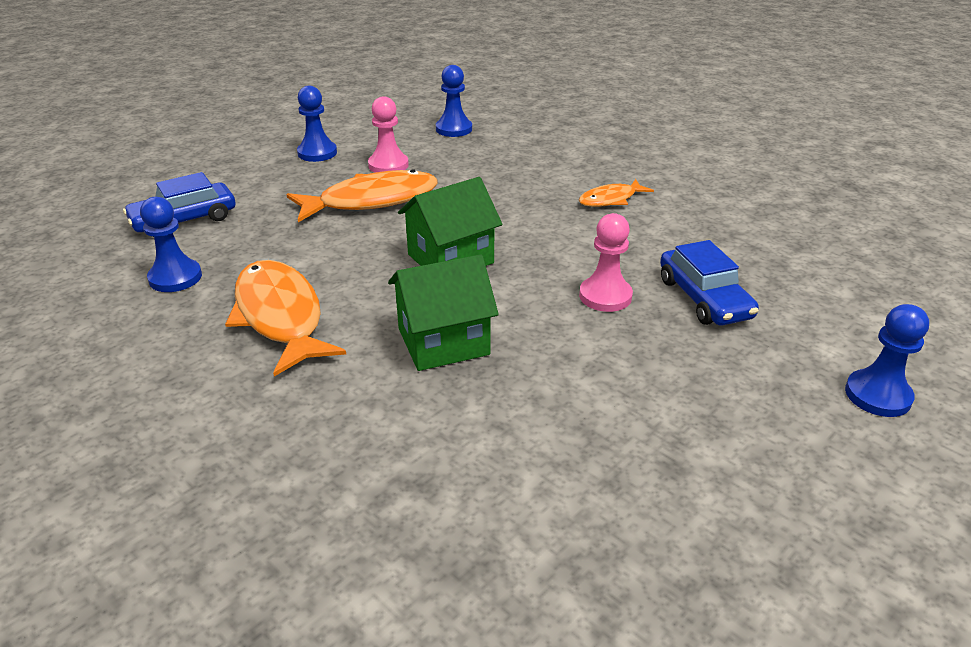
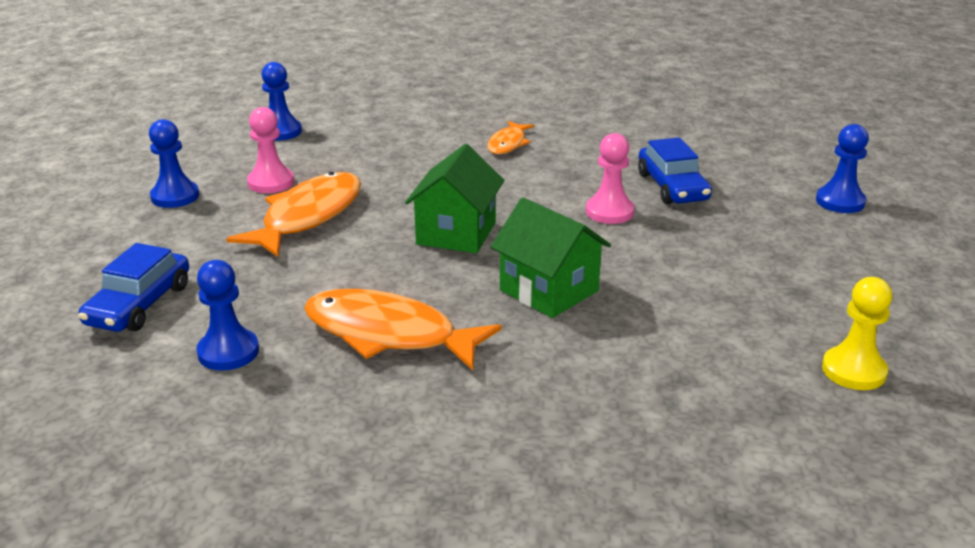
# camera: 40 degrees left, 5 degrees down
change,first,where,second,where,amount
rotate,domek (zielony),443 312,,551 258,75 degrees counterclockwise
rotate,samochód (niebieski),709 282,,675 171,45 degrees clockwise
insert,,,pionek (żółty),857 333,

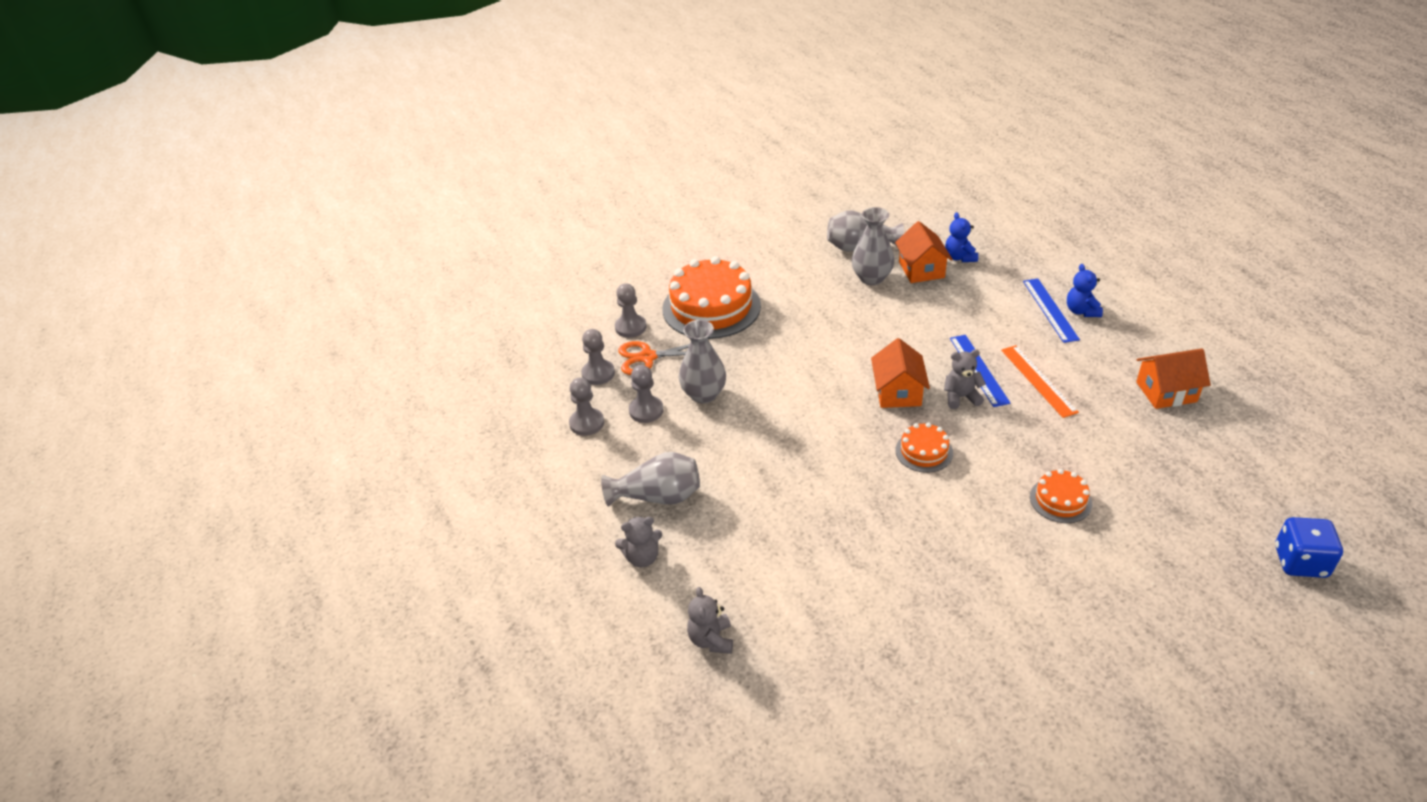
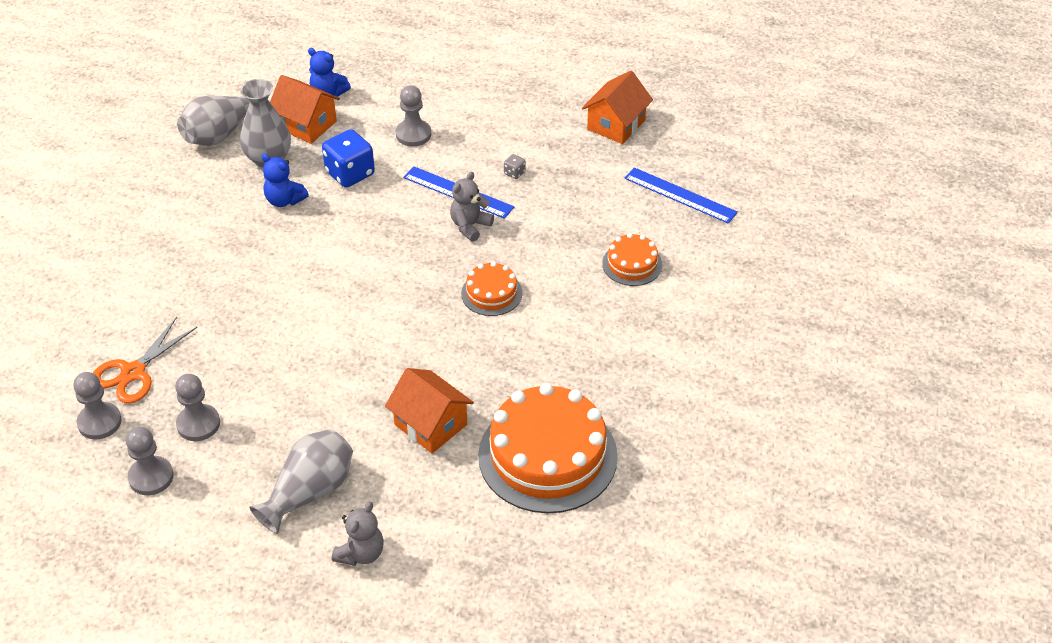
# camera: 50 degrees left, 5 degrees up
change,first,where,second,where,amount
move,miś (niebieski),1085 290,,285 180,
move,kostka do gry (niebieski),1309 547,,348 158,
move,domek (pomarańczowy),900 373,,429 410,
move,pionek (szary),630 310,,413 115,
move,tort (pomarańczowy),711 297,,548 448,
replace,linijka (pomarańczowy),1040 381,kostka do gry (szary),514 166,
move,linijka (niebieski),1051 311,,681 195,
delete,wazon (szary),702 361,,,
delete,miś (szary),710 620,,,

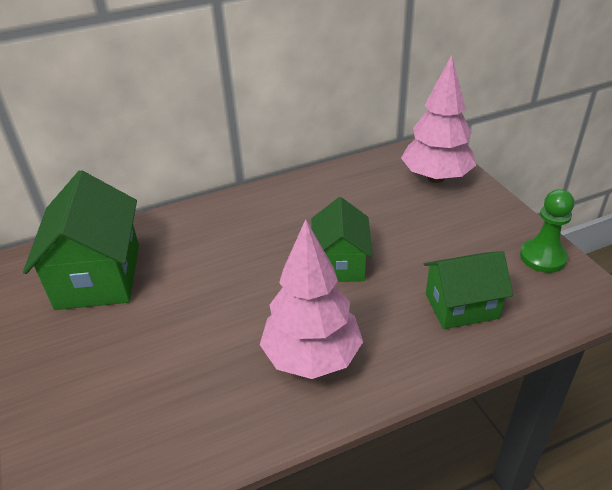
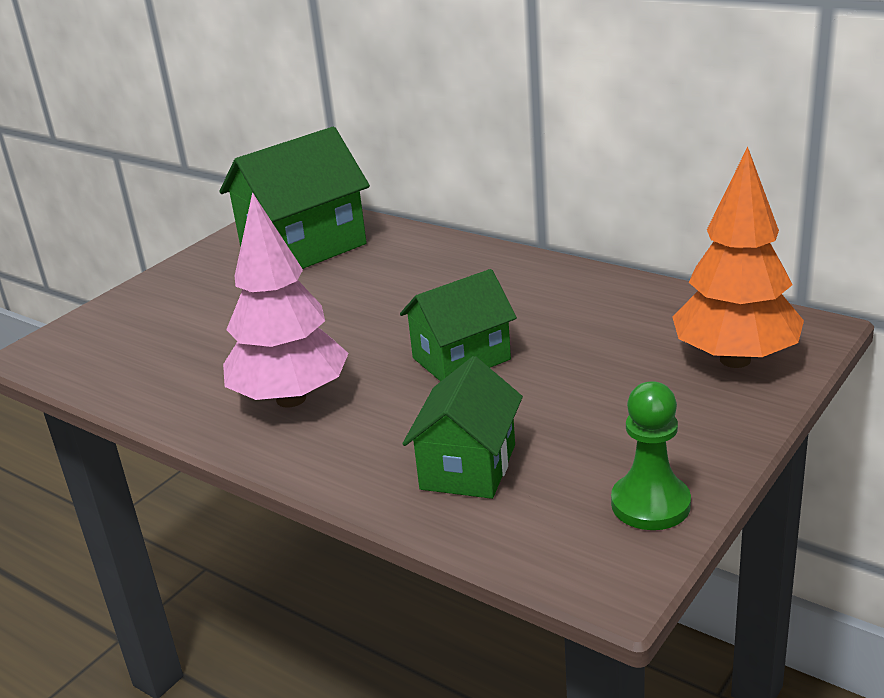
# camera: 60 degrees right, 10 degrees down
change,first,where,second,where,amount
rotate,domek (zielony),468 290,,462 427,60 degrees clockwise
recolor,drzewko (różowy),438 119,drzewko (pomarańczowy),738 257,

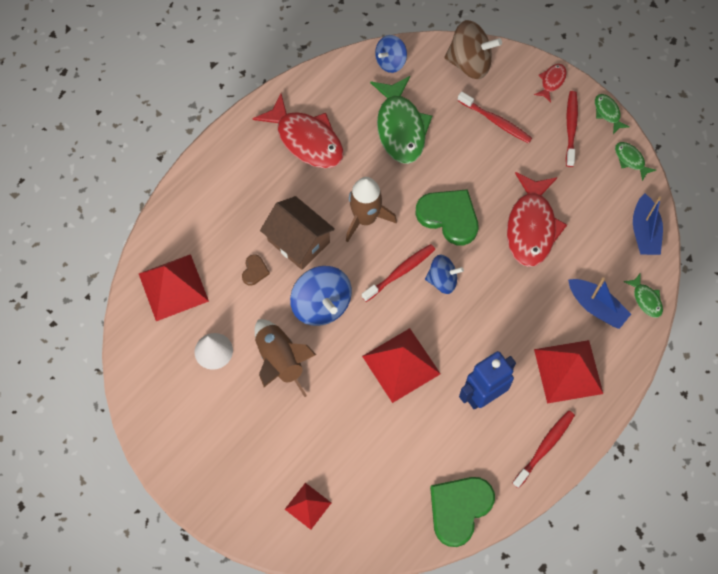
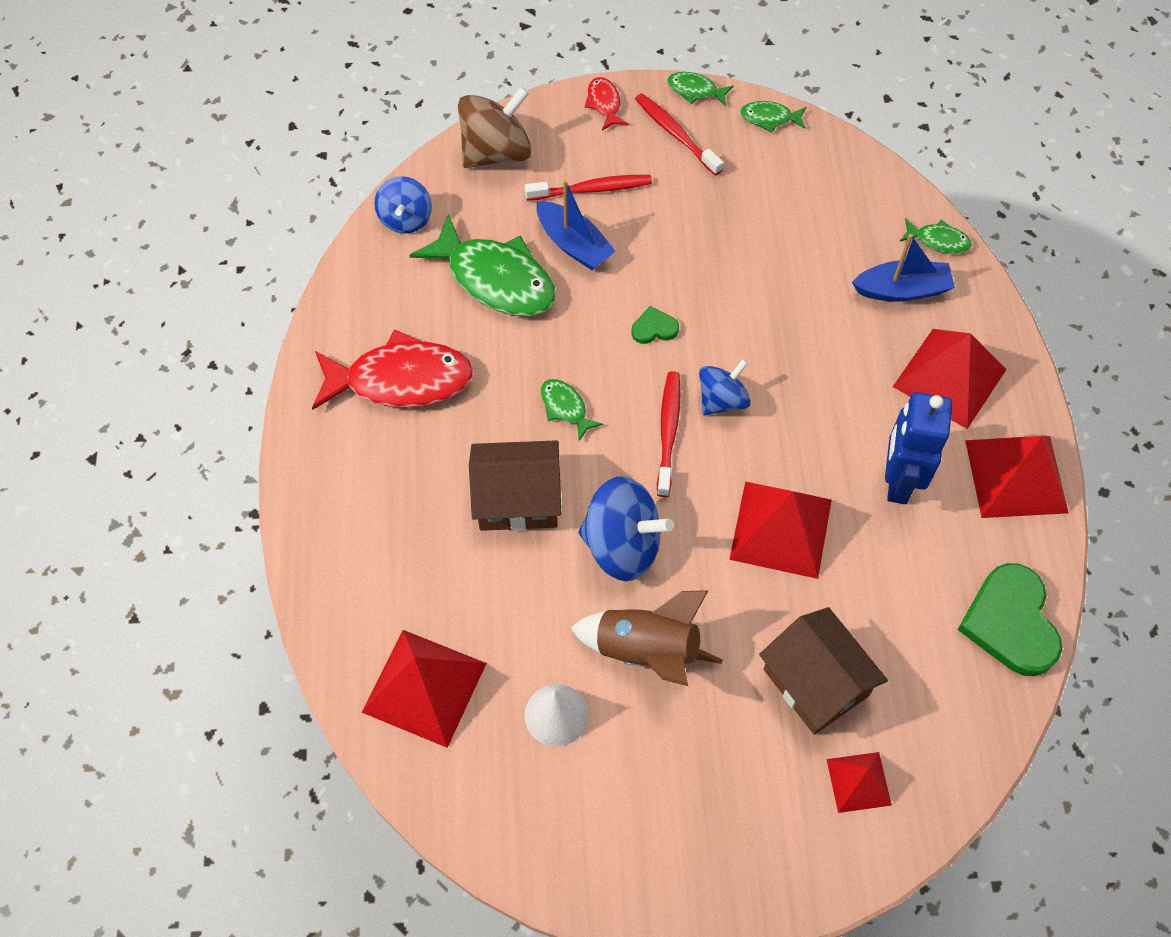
# camera: 45 degrees left, 5 degrees down
change,first,where,second,where,amount
move,łódka (niebieski),648 224,,576 224,
replace,rakieta (brązowy),371 209,ryba (zielony),571 410,
resize,serce (zielony),447 217,,655 325,x0.47
insert,,,domek (brązowy),823 671,
replace,szczoteczka do zębów (czerwony),543 449,piramida (czerwony),1017 477,
delete,serce (brązowy),256 270,,,
delete,ryba (czerwony),537 219,,,

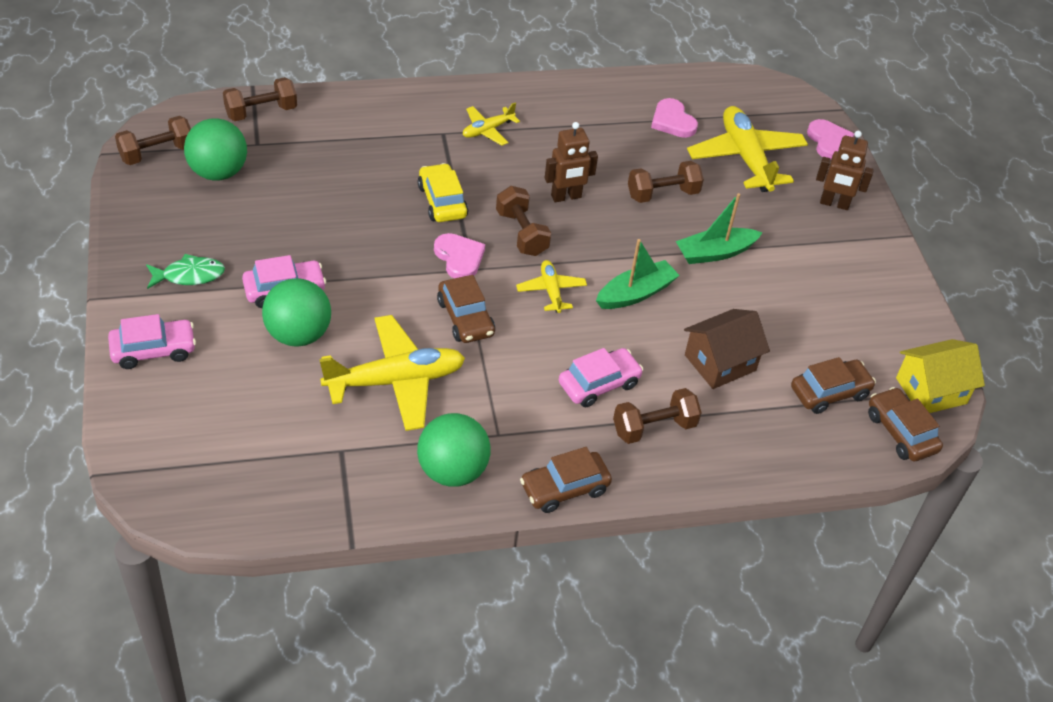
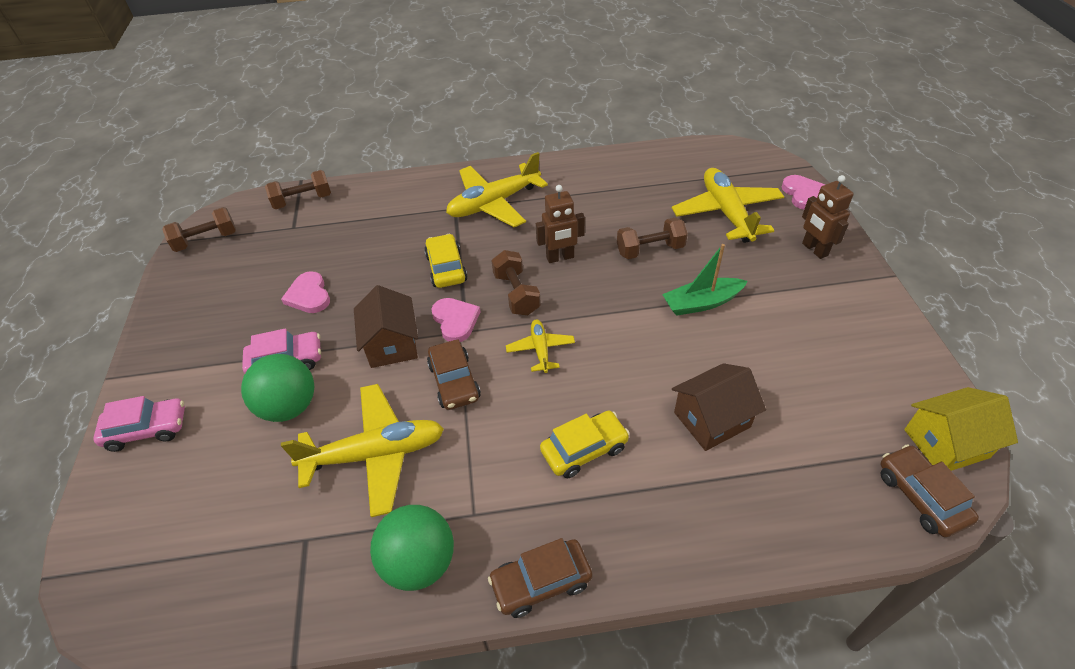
# camera: 10 degrees right, 0 degrees up
change,first,where,second,where,amount
move,serce (różowy),674 118,,305 292,
insert,,,domek (brązowy),386 326,
resize,samolot (żółty),491 124,,497 189,x1.94
recolor,samochód (różowy),601 377,samochód (żółty),585 444,
rotate,robot (brązowy),845 170,,828 217,45 degrees clockwise
delete,ryba (zielony),185 271,,,
delete,piłka (zielony),215 149,,,
delete,łódka (zielony),638 274,,,
delete,hantel (brązowy),657 416,,,
delete,samochód (brązowy),833 385,,,

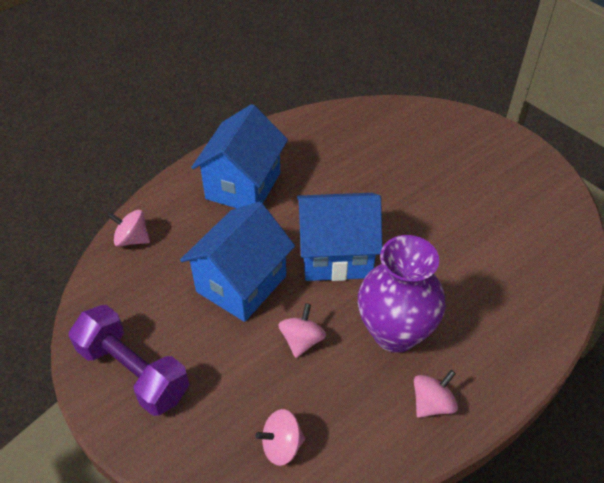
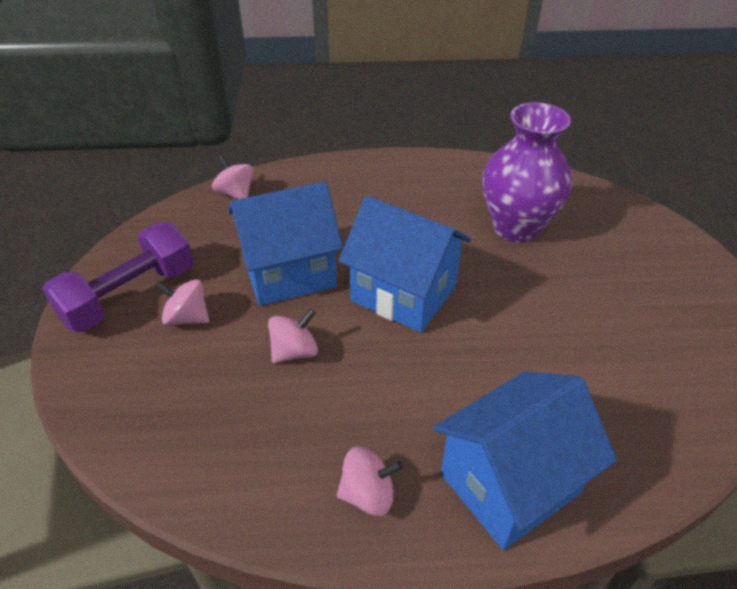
# camera: 35 degrees right, 5 degrees down
change,first,where,second,where,amount
rotate,hantel (fioletowy),129 360,,118 277,60 degrees clockwise
move,bączek (różowy),280 437,,182 302,
move,domek (niebieski),239 156,,525 461,
move,wazon (fioletowy),402 294,,527 172,

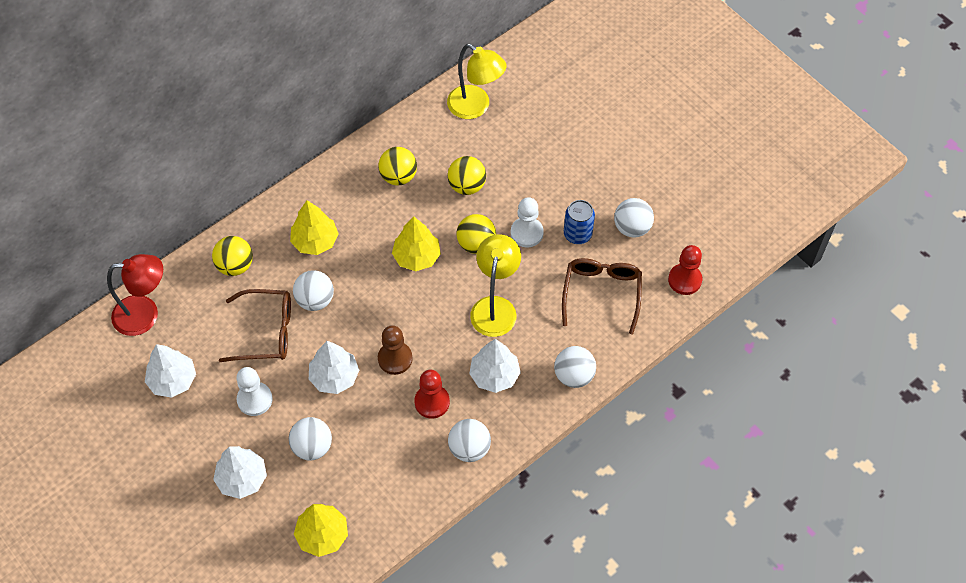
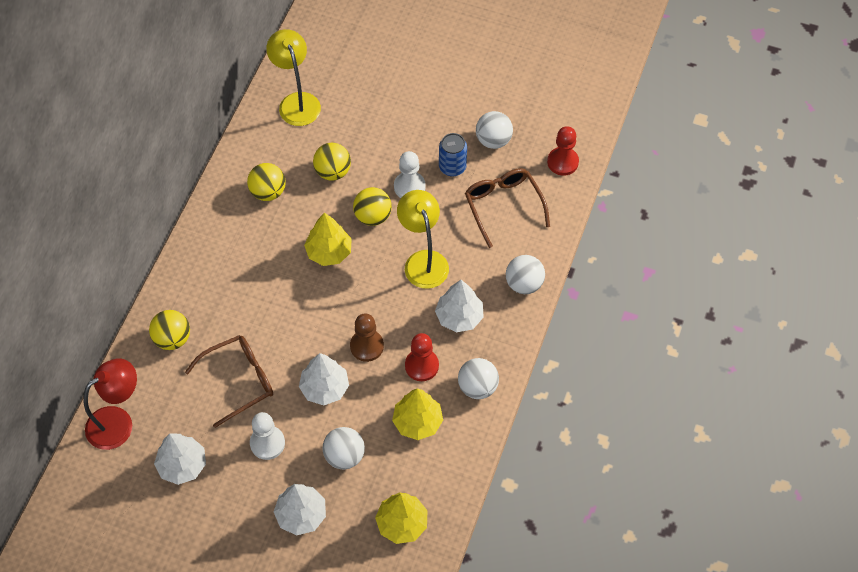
# camera: 30 degrees left, 0 degrees up
change,first,where,second,where,amount
rotate,lampka (żółty),477 81,,293 77,120 degrees counterclockwise
move,drzewko (żółty),314 227,,417 414,
delete,piłka (biały),313 290,,,

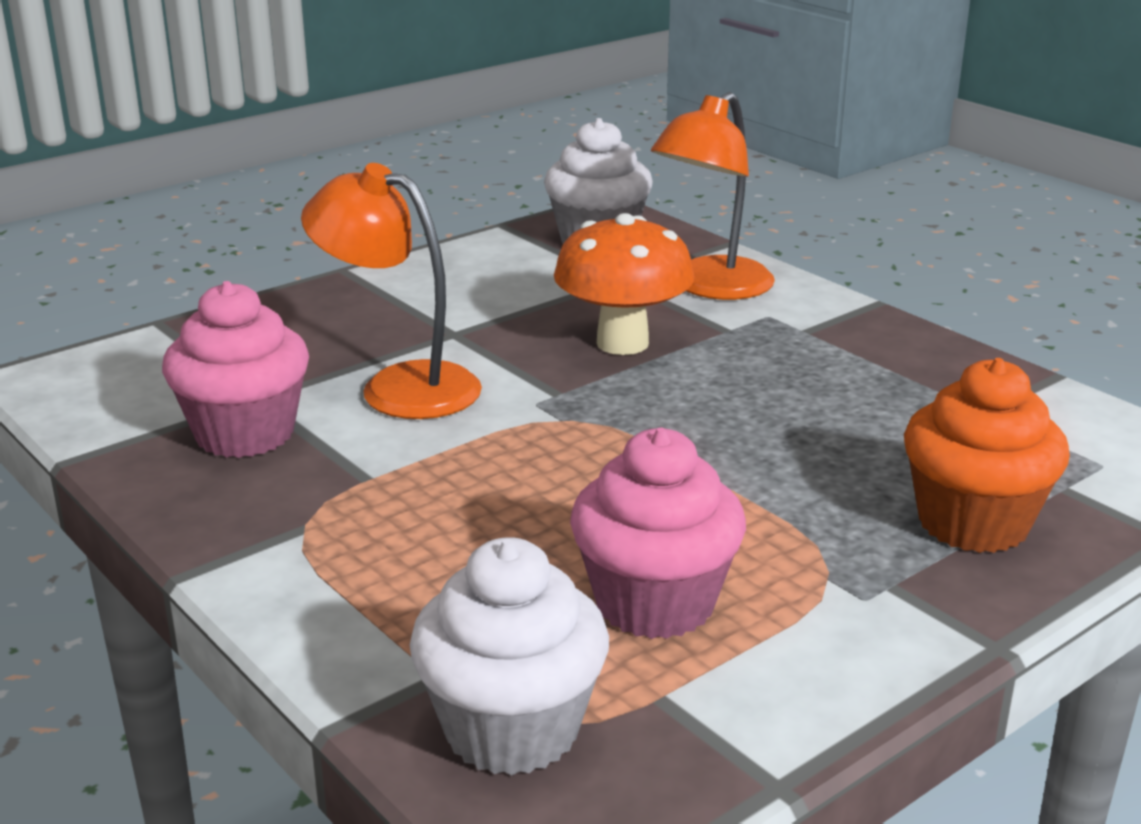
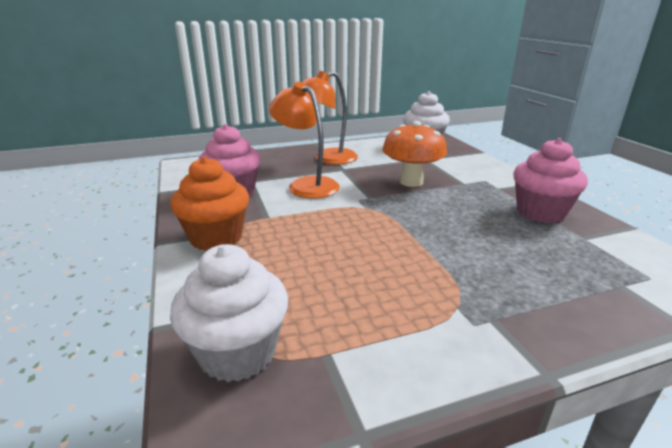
# camera: 20 degrees right, 0 degrees up
change,first,where,second,where,amount
move,muffinka (pomarańczowy),987 455,,209 203,
move,lampka (pomarańczowy),713 196,,330 118,
move,muffinka (różowy),658 533,,550 180,

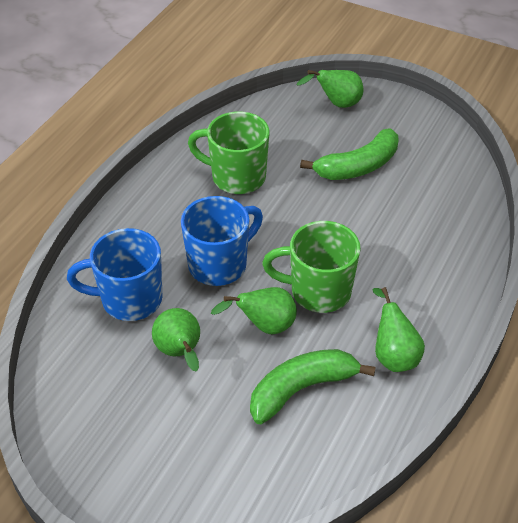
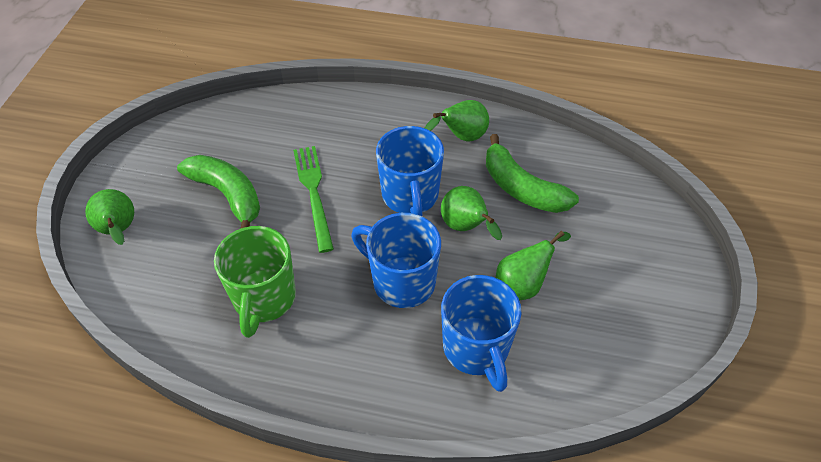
# camera: 105 degrees left, 5 degrees up
change,first,where,second,where,amount
insert,,,widelec (zielony),313 199,
recolor,kubek (zielony),311 267,kubek (niebieski),410 171,

